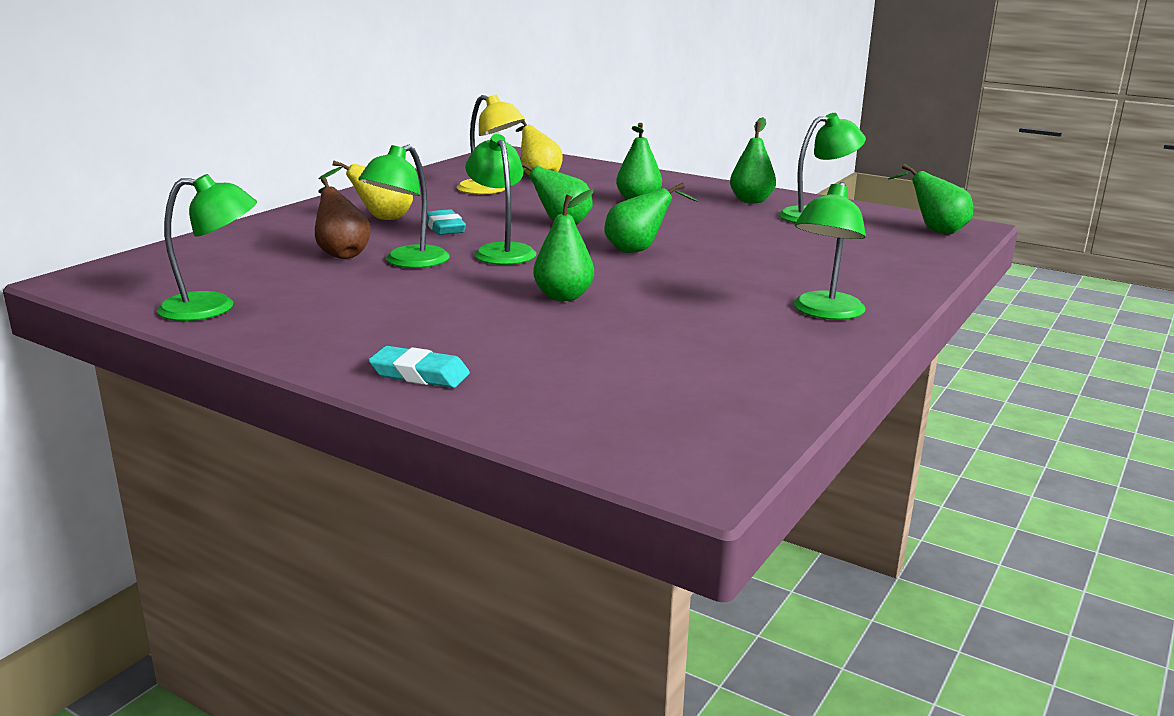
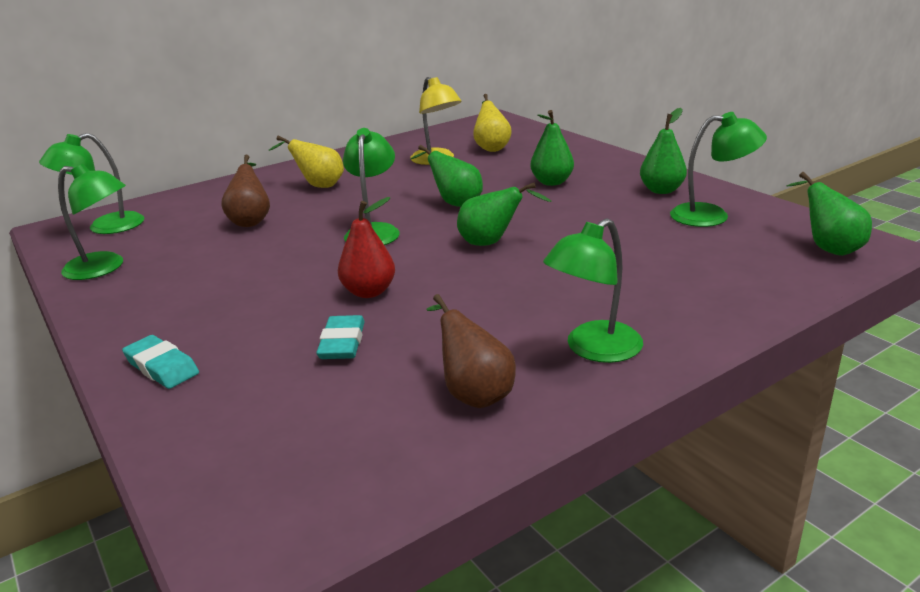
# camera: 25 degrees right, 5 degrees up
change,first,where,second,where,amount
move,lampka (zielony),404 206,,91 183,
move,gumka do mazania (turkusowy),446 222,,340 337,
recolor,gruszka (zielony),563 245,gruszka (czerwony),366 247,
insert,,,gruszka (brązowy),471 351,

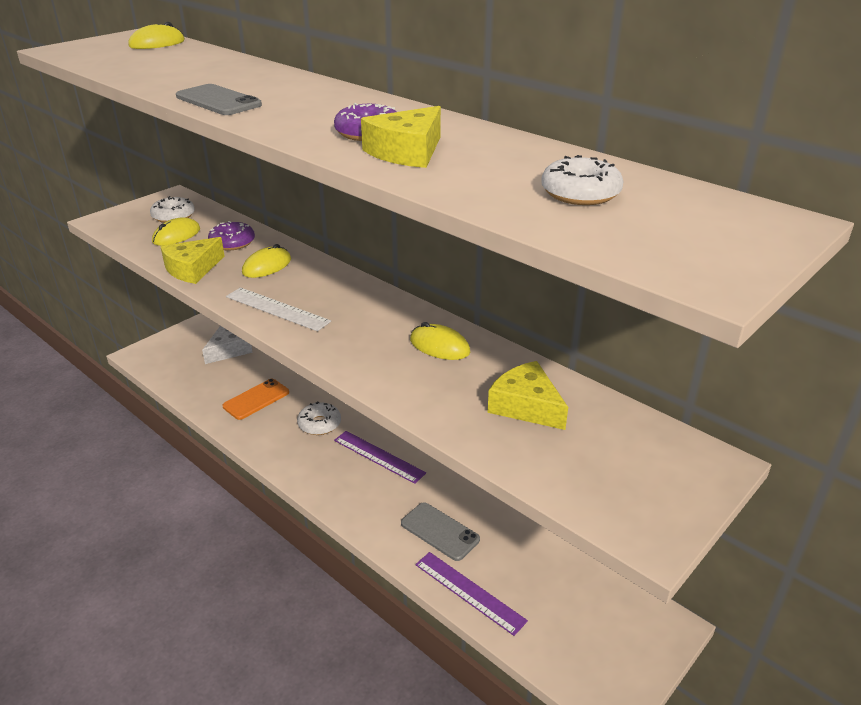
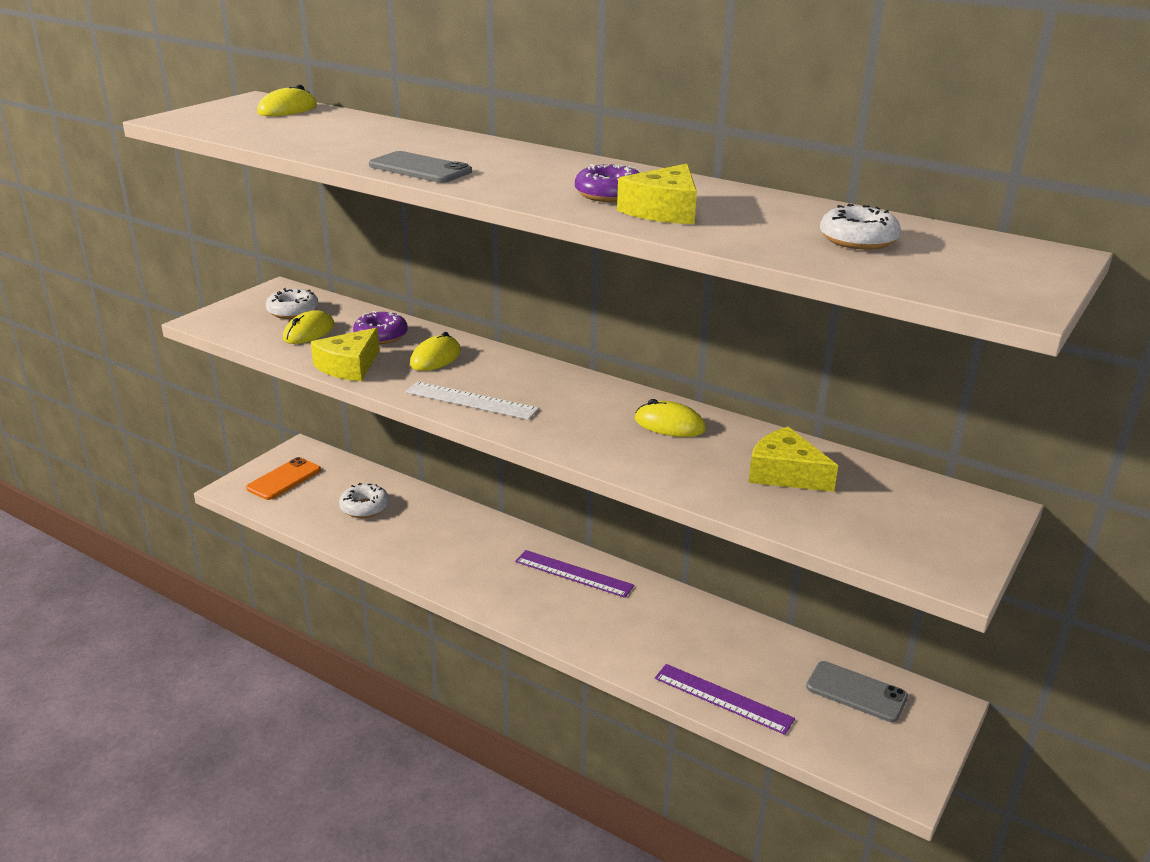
# camera: 10 degrees left, 5 degrees down
change,first,where,second,where,amount
move,telefon (pomarańczowy),256 399,,283 478,
move,donut (biały),319 418,,364 500,
move,telefon (szary),440 531,,857 691,
delete,ser (biały),227 345,,,

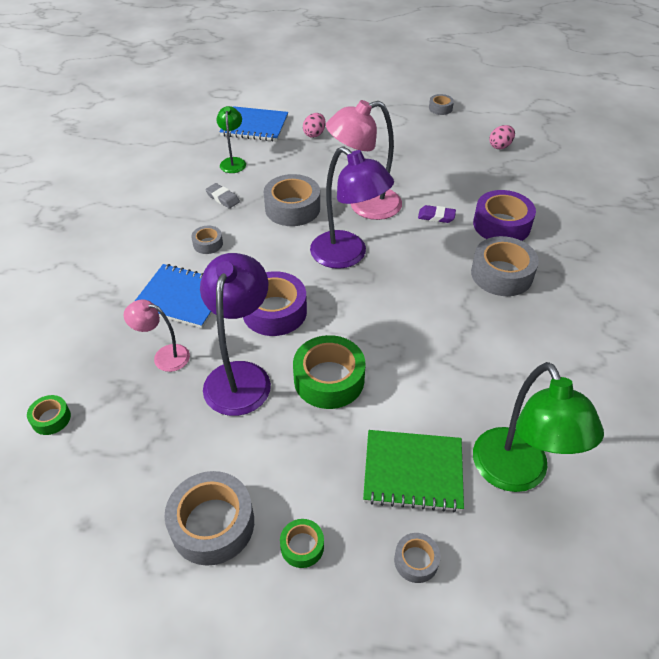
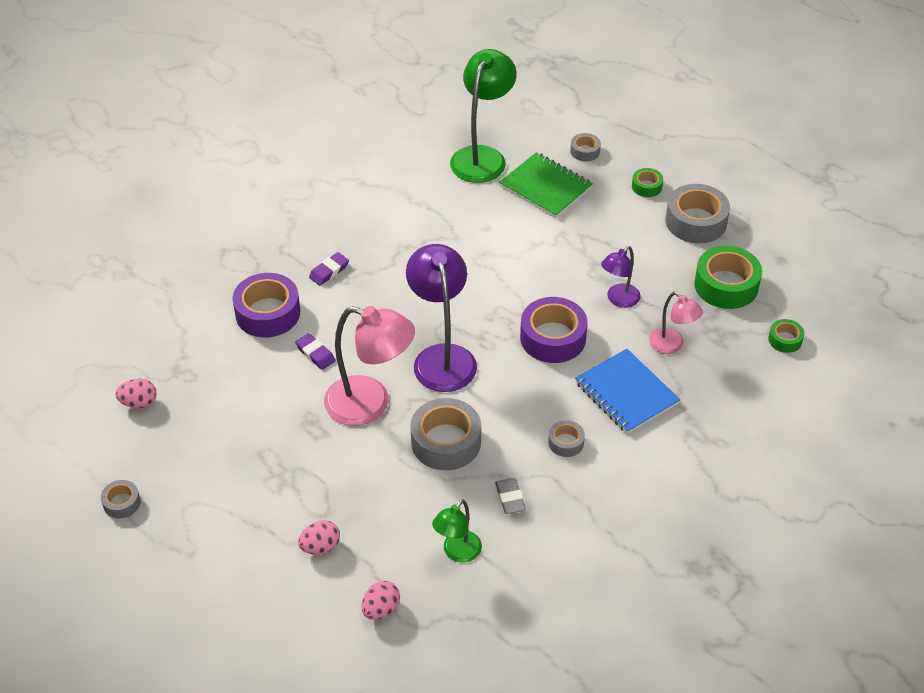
# camera: 145 degrees left, 0 degrees up
change,first,where,second,where,amount
replace,taśma klejąca (szary),505 266,gumka do mazania (fioletowy),329 269,
replace,zeszyt (niebieski),253 123,jajko (różowy),381 600,
resize,lampka (fioletowy),235 334,,620 277,x0.55
move,taśma klejąca (zielony),329 372,,728 277,

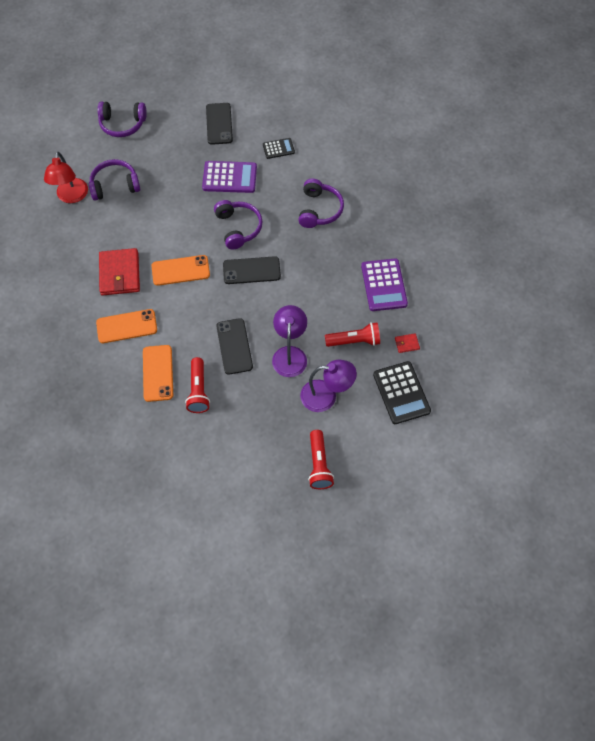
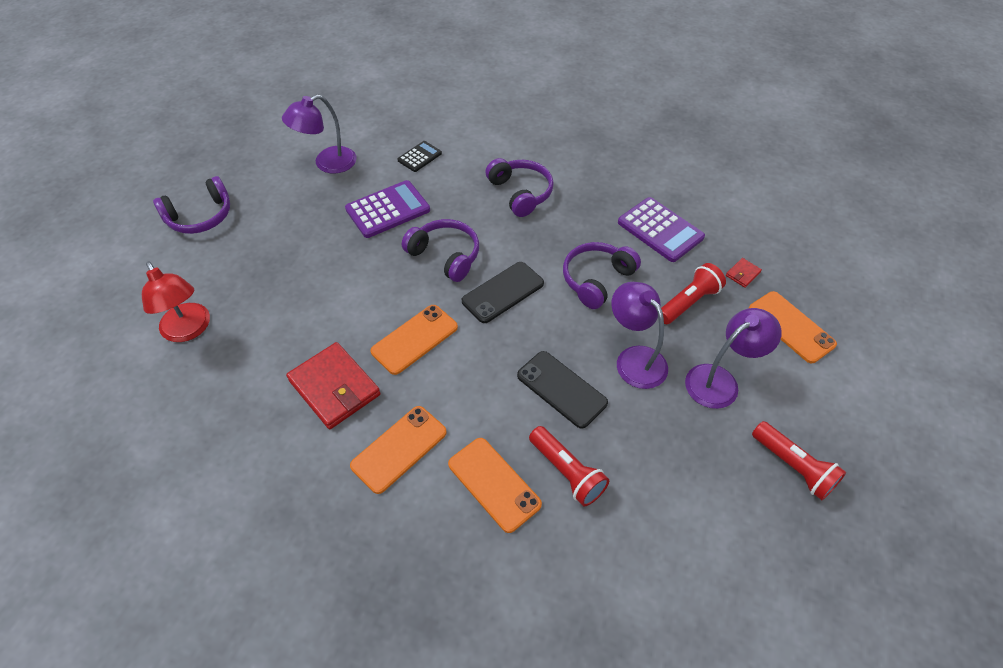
# camera: 35 degrees left, 10 degrees down
change,first,where,second,where,amount
replace,telefon (czarny),219 124,lampka (fioletowy),319 134,
move,słuchawki (fioletowy),114 179,,602 275,
replace,kalkulator (czarny),402 392,telefon (pomarańczowy),793 327,

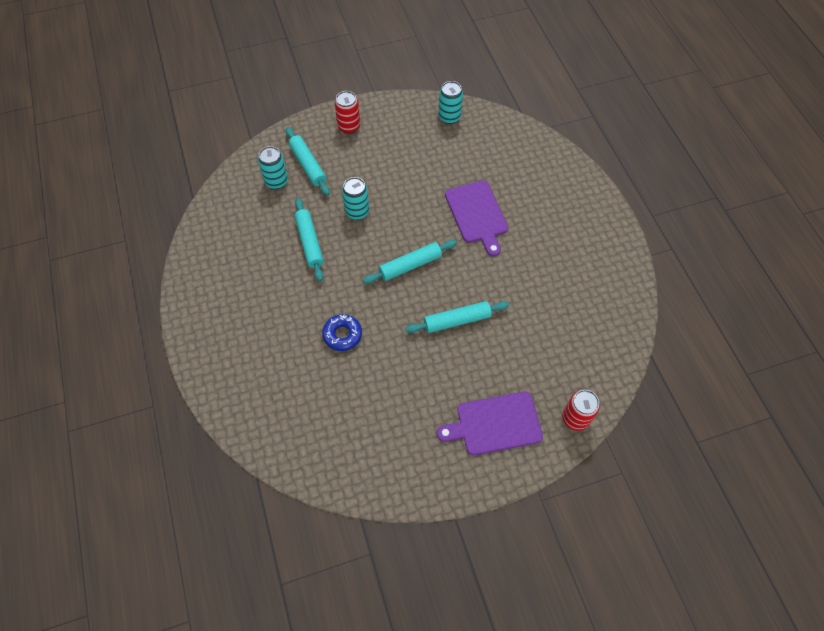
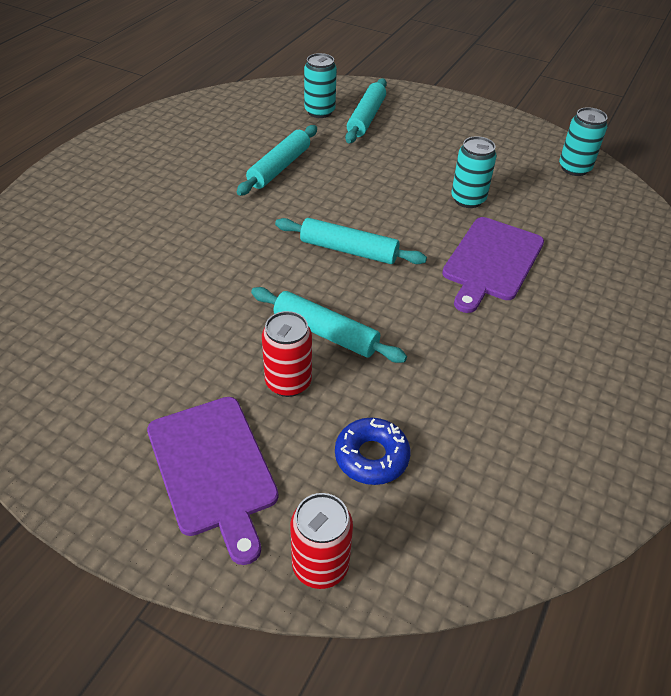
# camera: 45 degrees right, 15 degrees down
change,first,where,second,where,amount
rotate,deska do krojenia (fioletowy),490 424,,213 481,150 degrees counterclockwise
move,puszka (czerwony),347 112,,287 354,
move,donut (niebieski),342 332,,373 451,
move,puszka (turkusowy),355 198,,473 172,

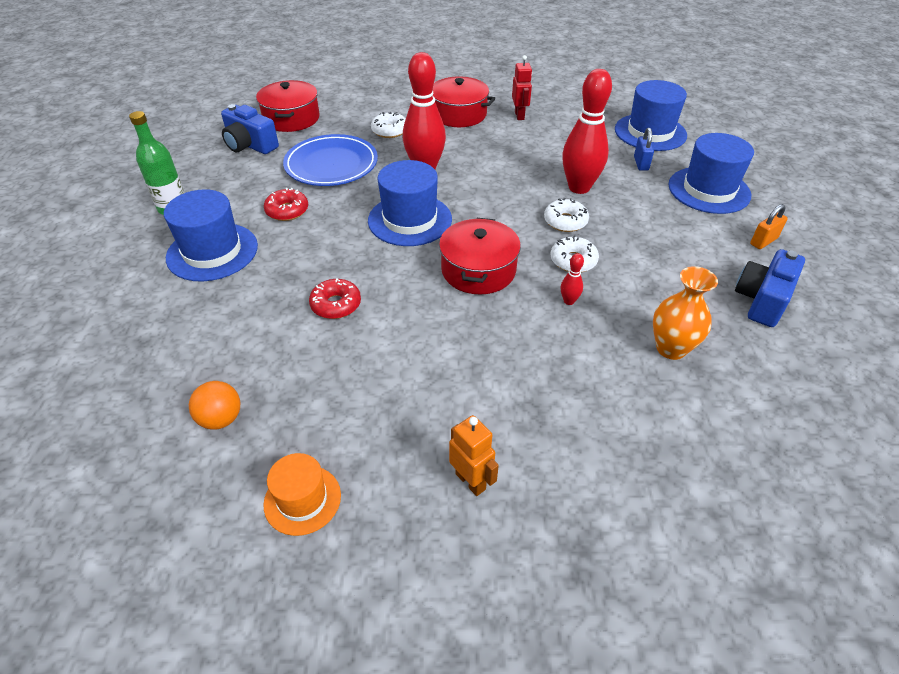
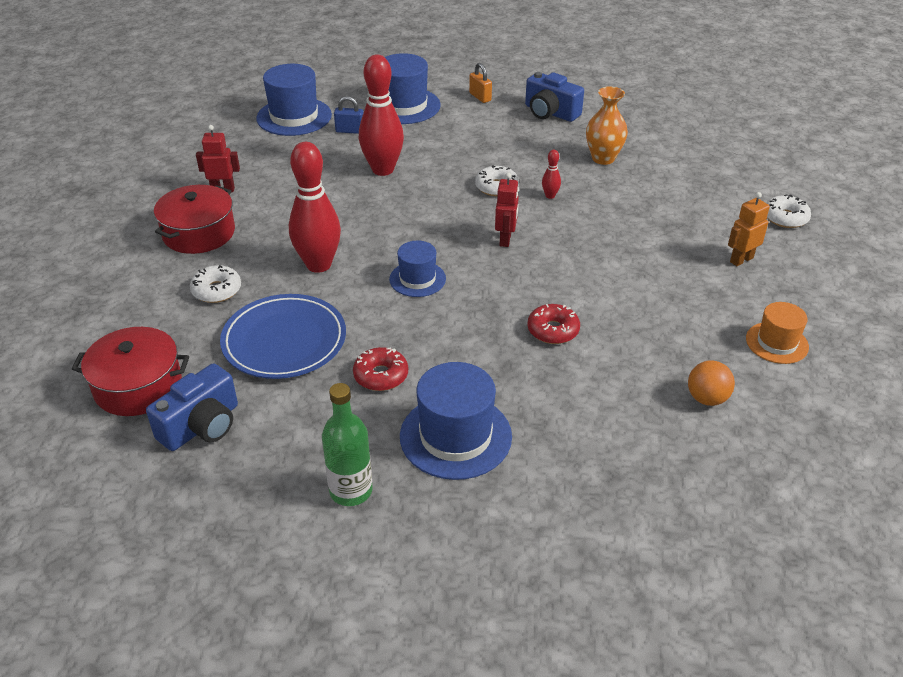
# camera: 85 degrees left, 5 degrees down
change,first,where,second,where,amount
resize,kapelusz (niebieski),410 203,,417 269,x0.60
replace,garnek (czerwony),480 256,robot (czerwony),507 210,
move,donut (biały),566 215,,789 211,

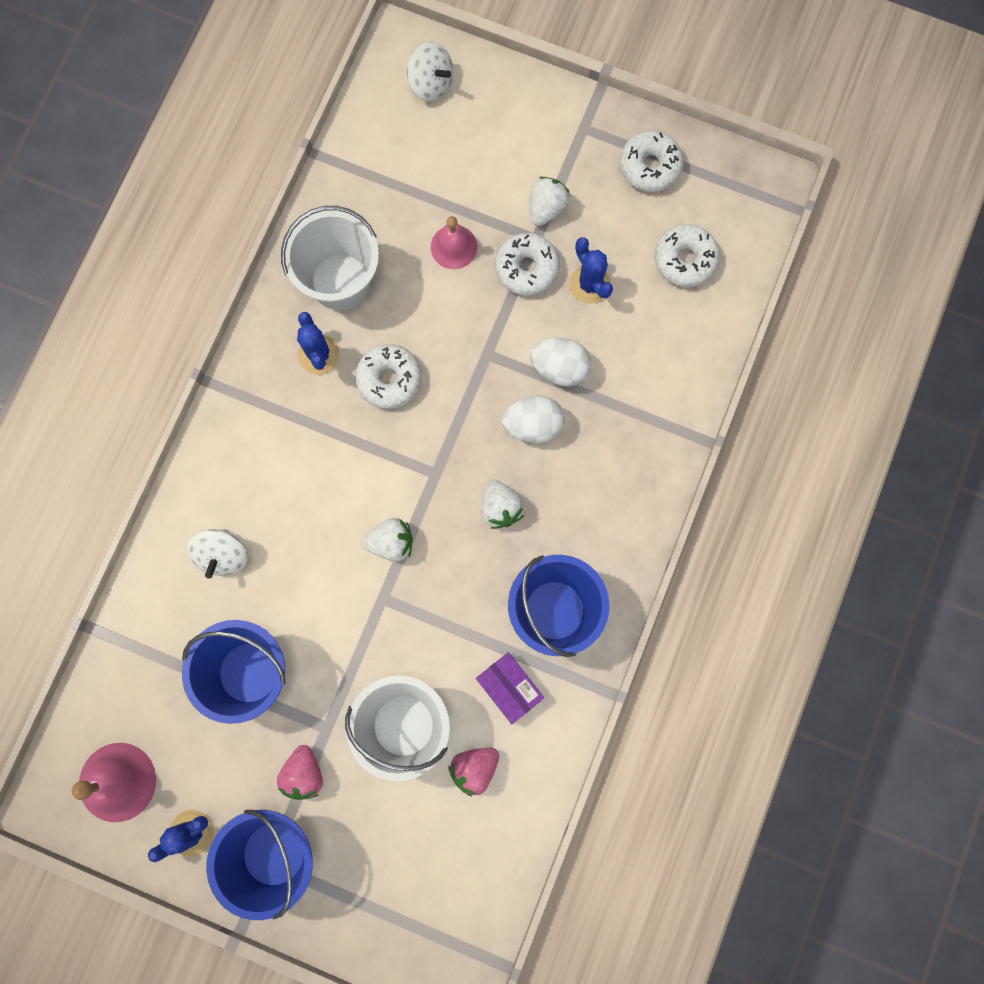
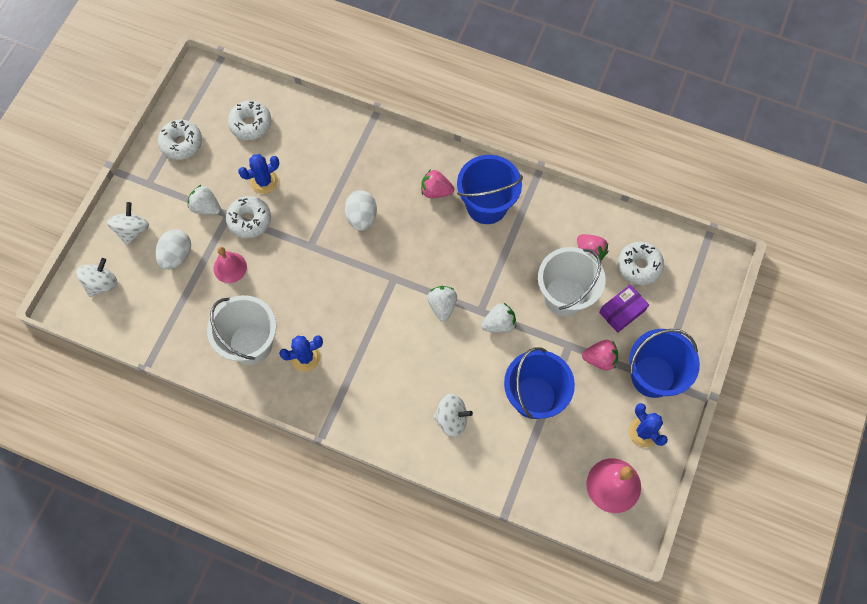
# camera: 90 degrees left, 10 degrees down
change,first,where,second,where,amount
insert,,,bączek (biały),128 224,
move,jajko (biały),561 362,,173 249,
insert,,,truskawka (różowy),437 183,
move,truskawka (biały),503 504,,498 318,
move,pudełko (fioletowy),510 688,,624 309,
move,donut (biały),388 376,,641 263,

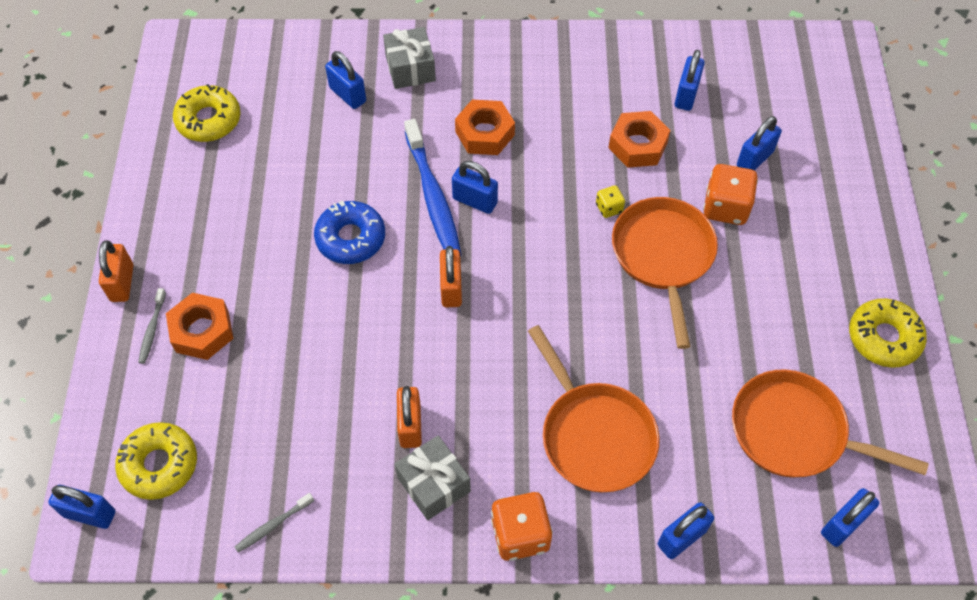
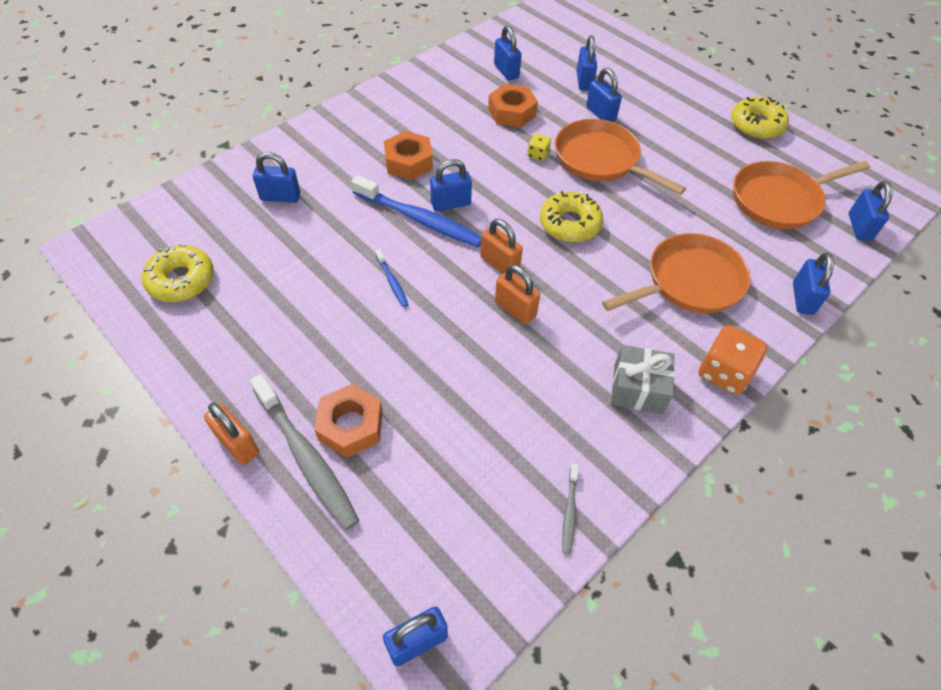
# camera: 45 degrees left, 5 degrees down
change,first,where,second,where,amount
resize,szczoteczka do zębów (szary),152 326,,304 452,x2.16
replace,donut (niebieski),349 232,szczoteczka do zębów (niebieski),392 278,
move,kłódka (pomarańczowy),409 417,,517 294,
move,donut (żółty),156 461,,571 216,
replace,kostka do gry (pomarańczowy),730 194,kłódka (niebieski),604 95,
rotate,patelnia (pomarańczowy),593 408,,676 273,45 degrees counterclockwise
delete,prezent (szary),409 58,,,

